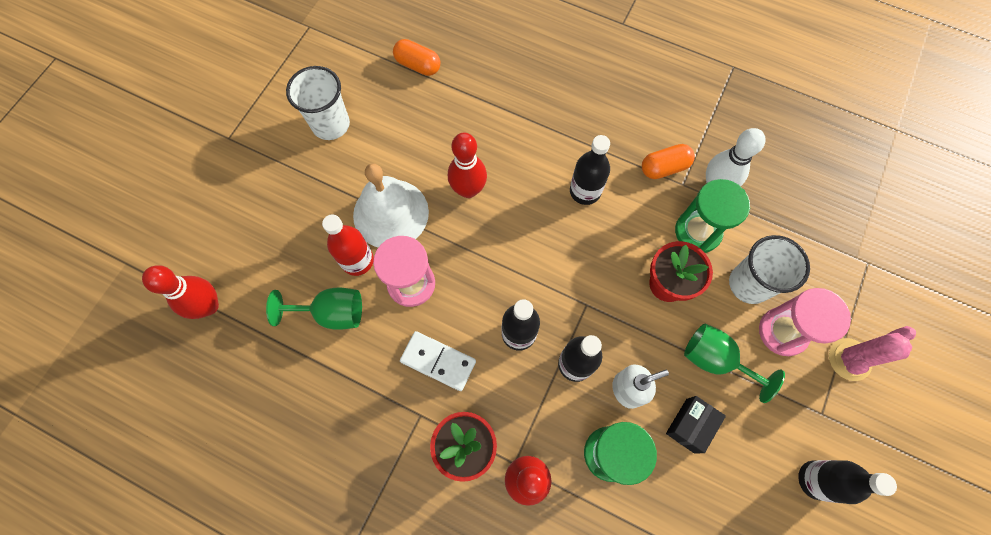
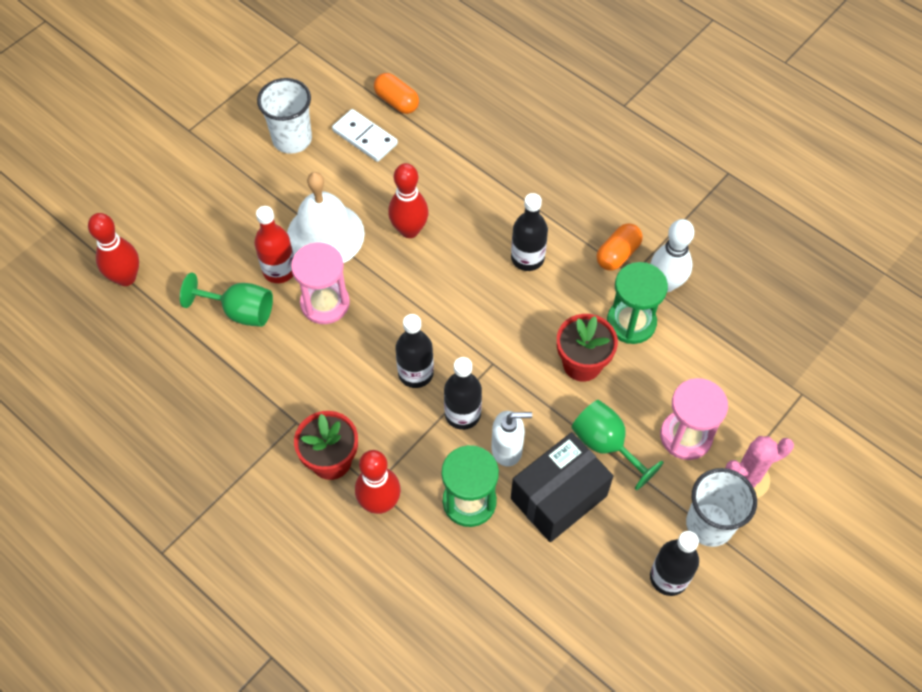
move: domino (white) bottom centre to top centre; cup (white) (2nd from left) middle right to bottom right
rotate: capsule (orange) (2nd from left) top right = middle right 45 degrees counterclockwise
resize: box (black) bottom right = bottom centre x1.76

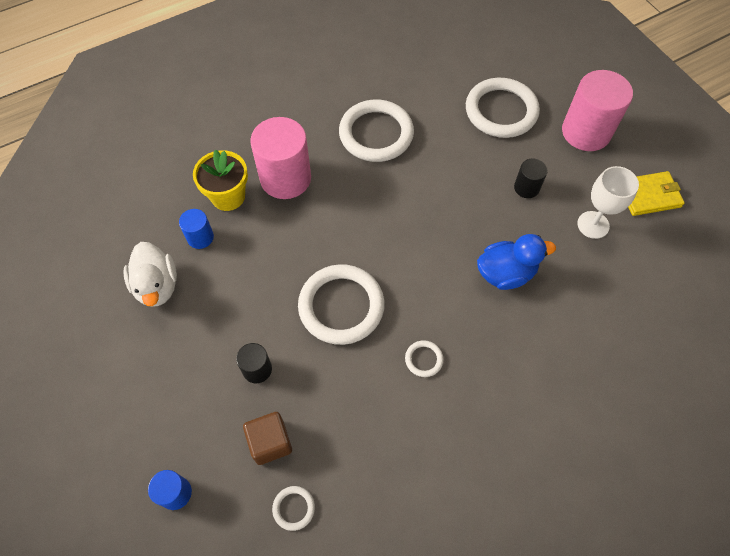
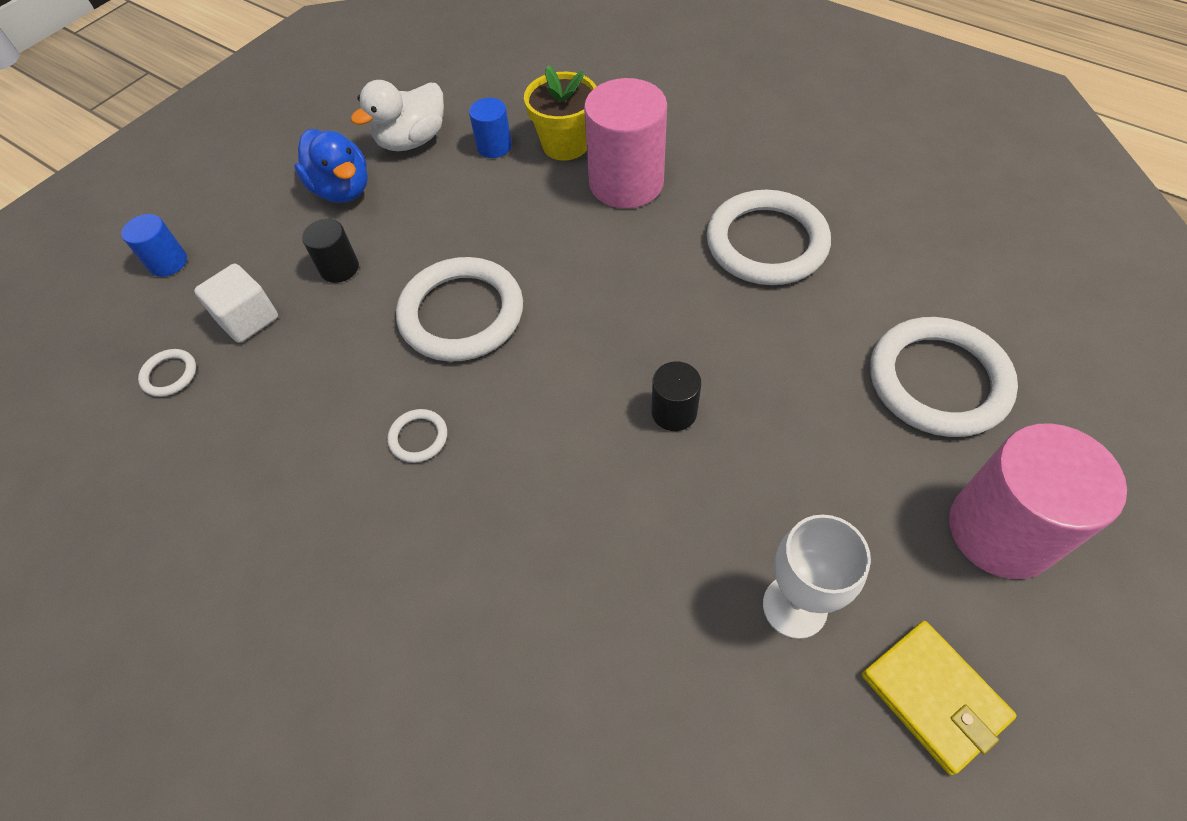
move: duck (blue) middle right to top left; cylinder (black) (2nd from left) top right to centre
recolor: cube (brown) bottom centre to cube (white) middle left

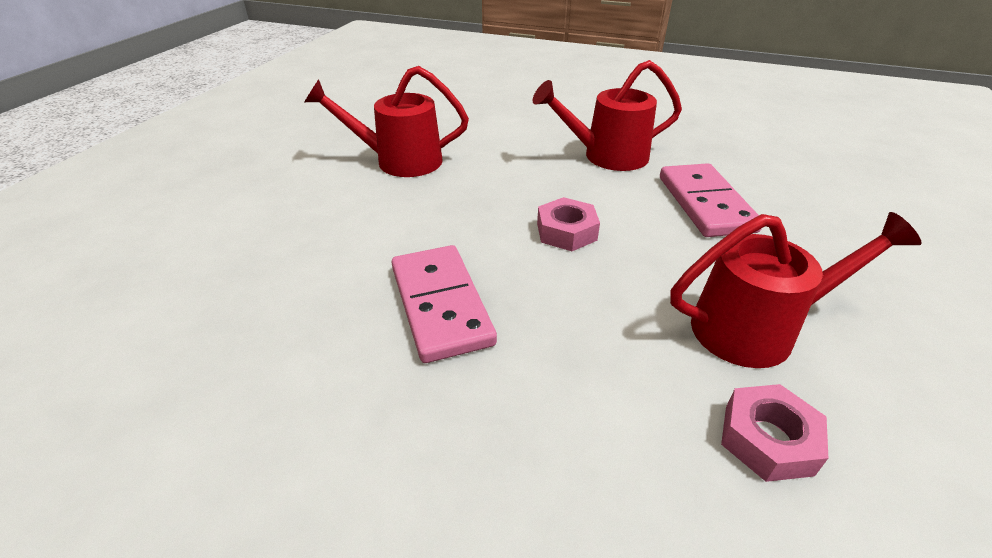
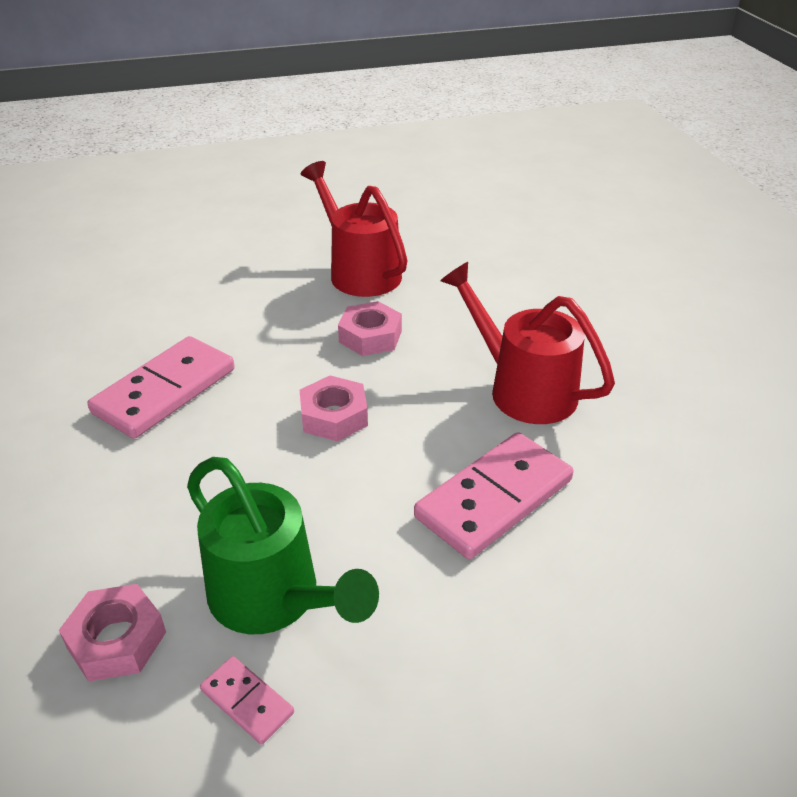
insert: domino (pink) (2nd from left) bottom left; nut (pink) (3rd from left) centre
recolor: watering can (red) (3rd from left) middle right to watering can (green) bottom centre

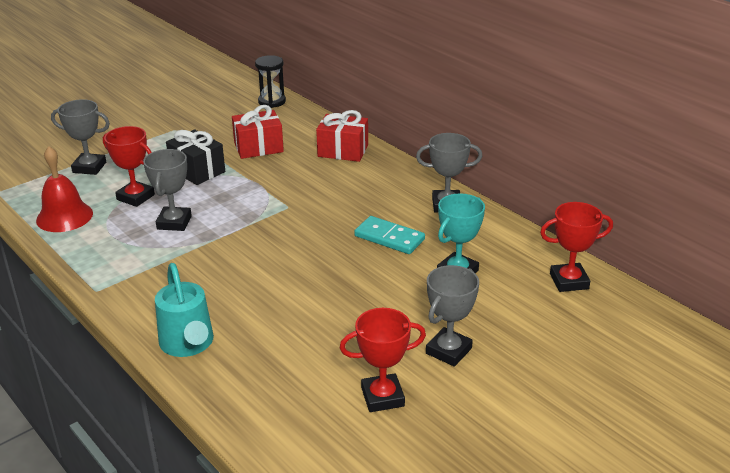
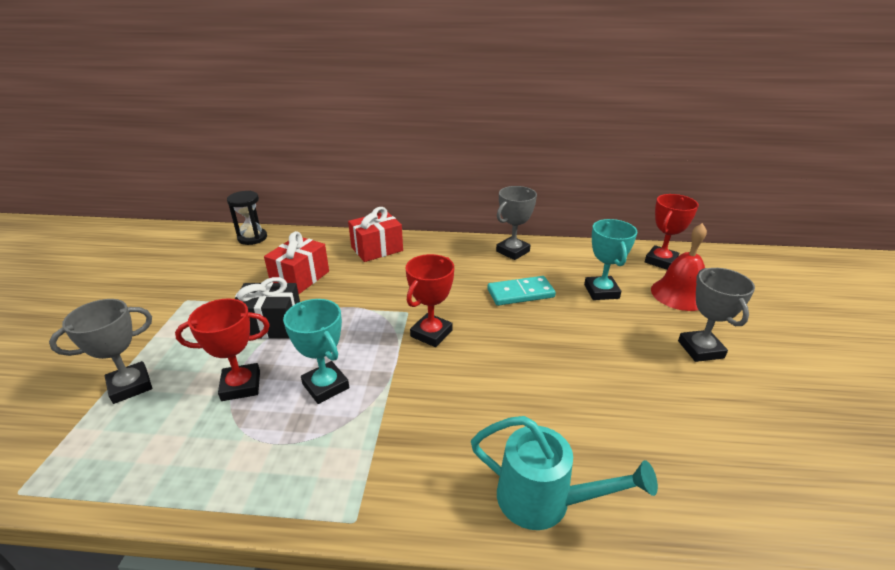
move: bell (red) middle left to middle right; trophy (red) (2nd from left) bottom centre to centre
recolor: trophy (grey) (2nd from left) middle left to trophy (turquoise) (1st from left) centre

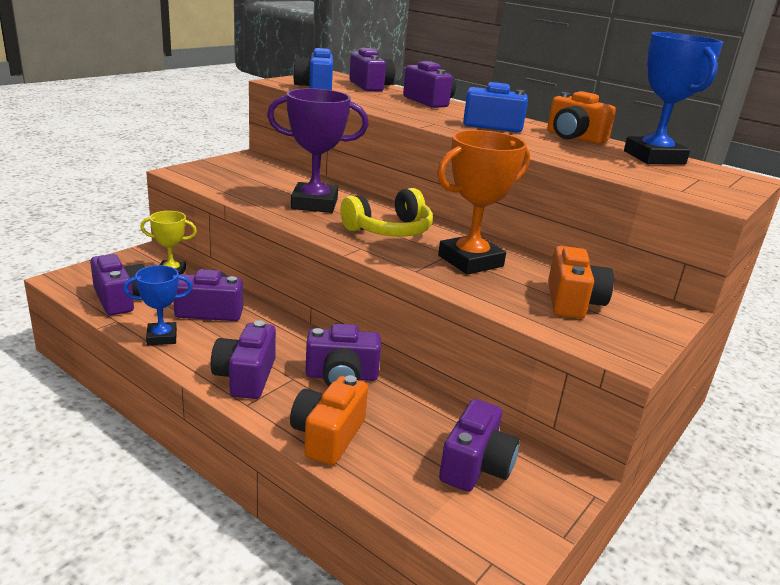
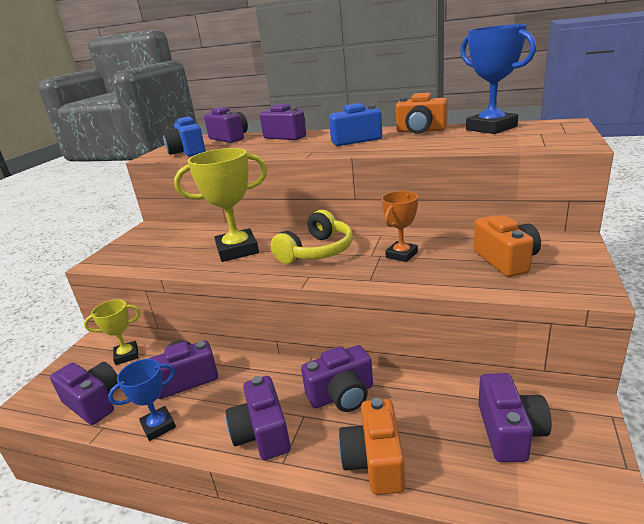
recolor: trophy (purple) top centre to trophy (yellow) (2nd from left) centre
resize: trophy (orange) centre = centre x0.57

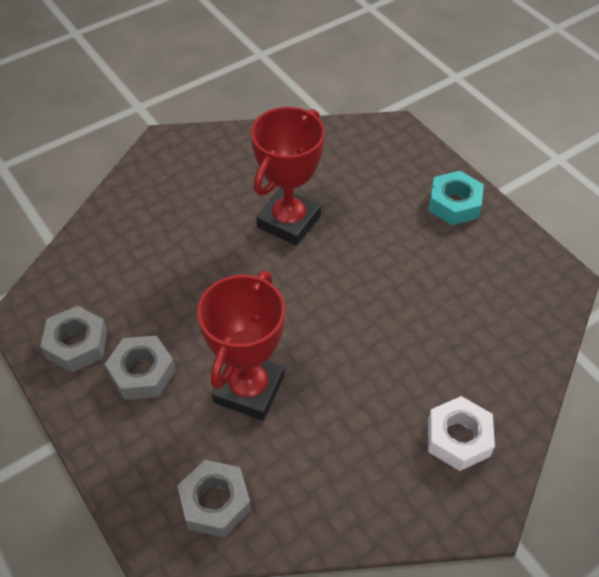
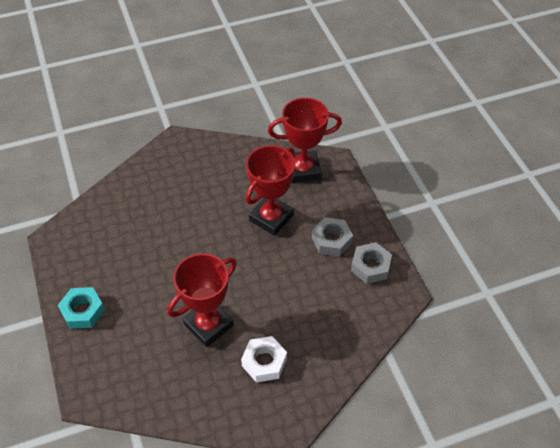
move: nut (white) bottom right to bottom centre
replace: nut (grey) (3rd from left) bottom centre to trophy (red) (3rd from left) top centre

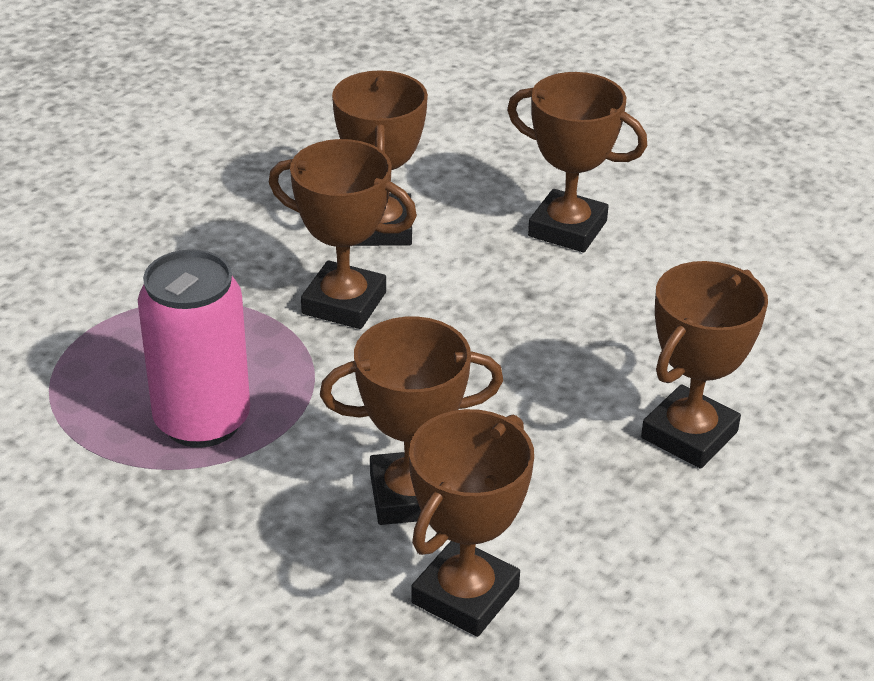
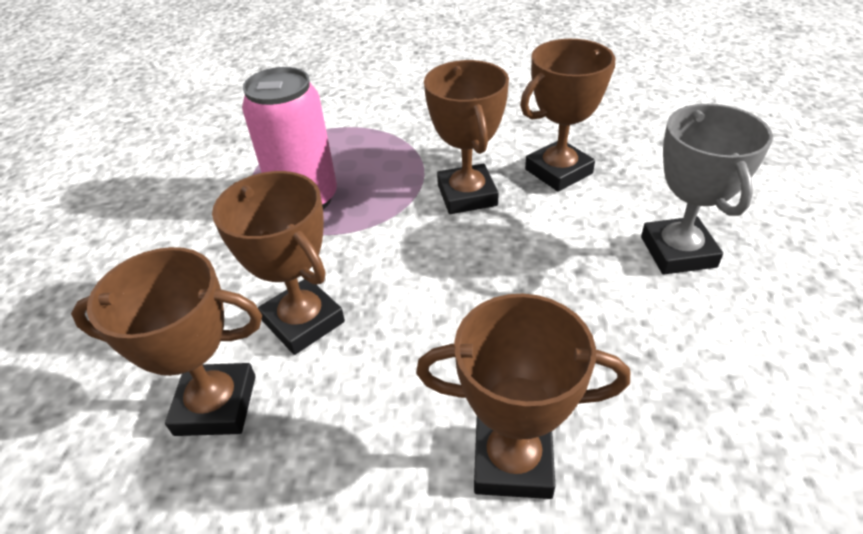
recolor: trophy (brown) (5th from left) top centre to trophy (grey) middle right

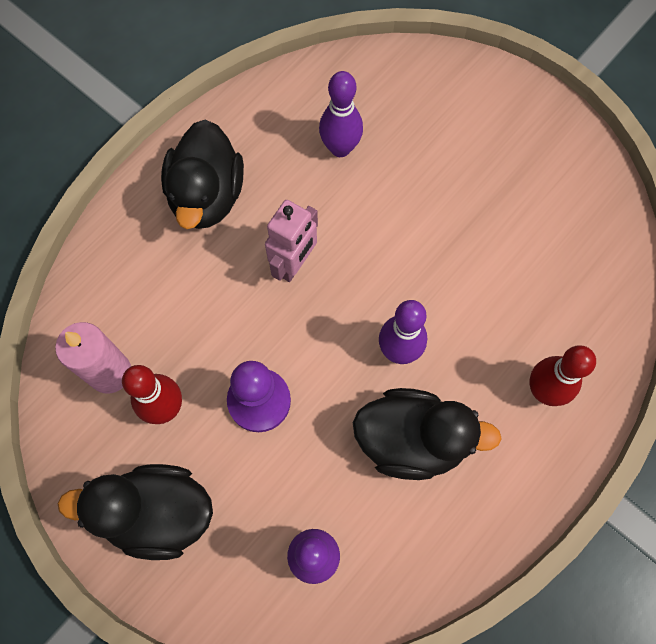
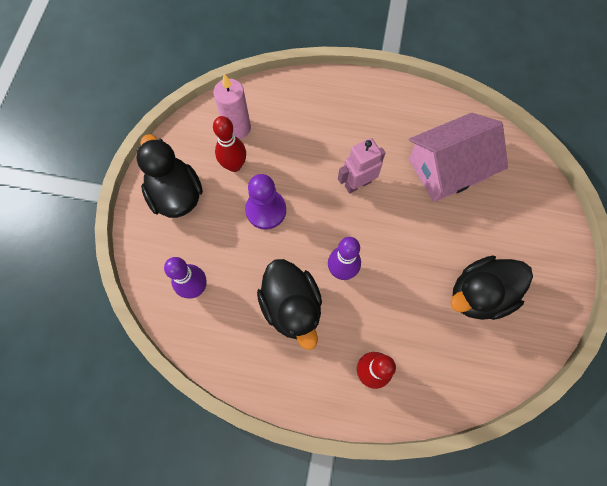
move: duck (black) (2nd from left in the first image) top left to duck (black) (3rd from left) middle right
replace: bowling pin (purple) (2nd from left) top centre to house (pink) top right
rotate: robot (pink) centre = centre 150 degrees clockwise

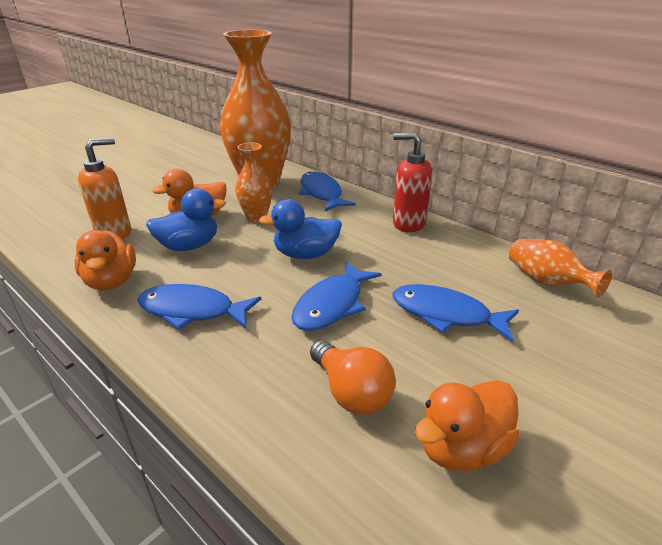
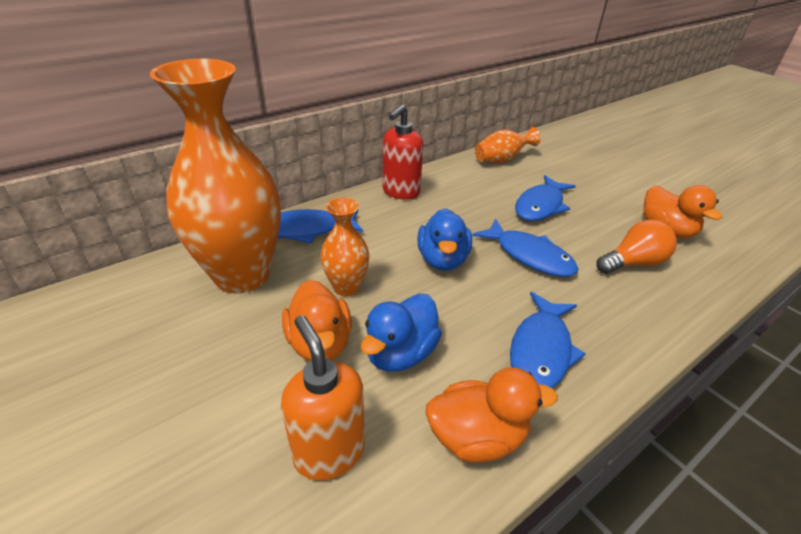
rotate: duck (blue) (1st from left) middle left = centre 135 degrees counterclockwise

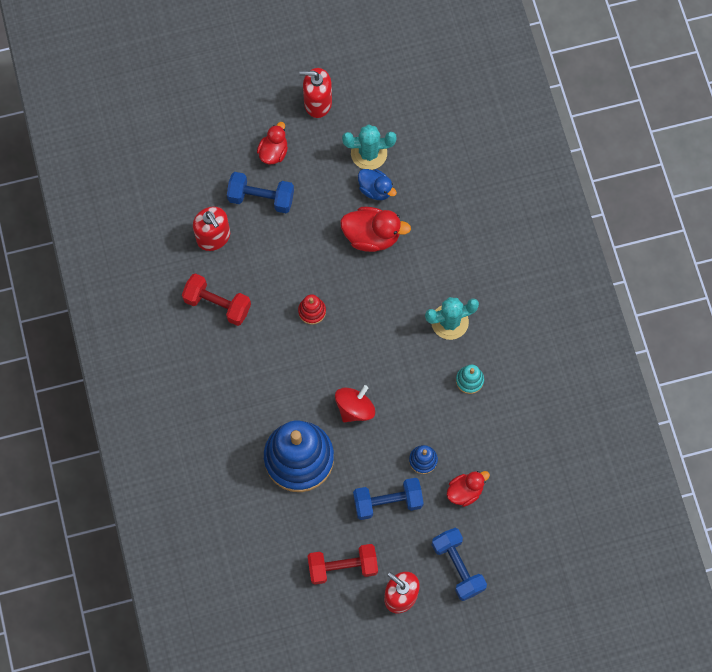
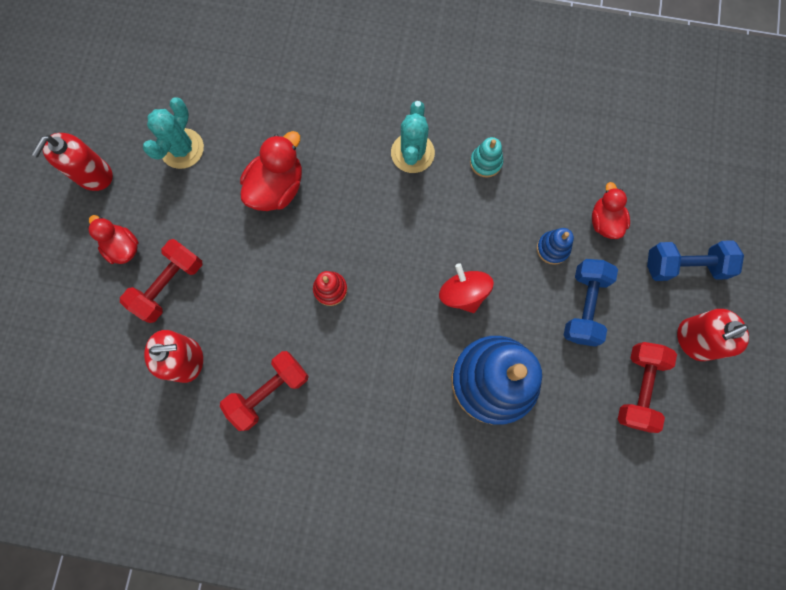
delete: duck (blue) top centre
recolor: dumbbell (blue) (1st from left) top centre to dumbbell (red) (1st from left) middle left

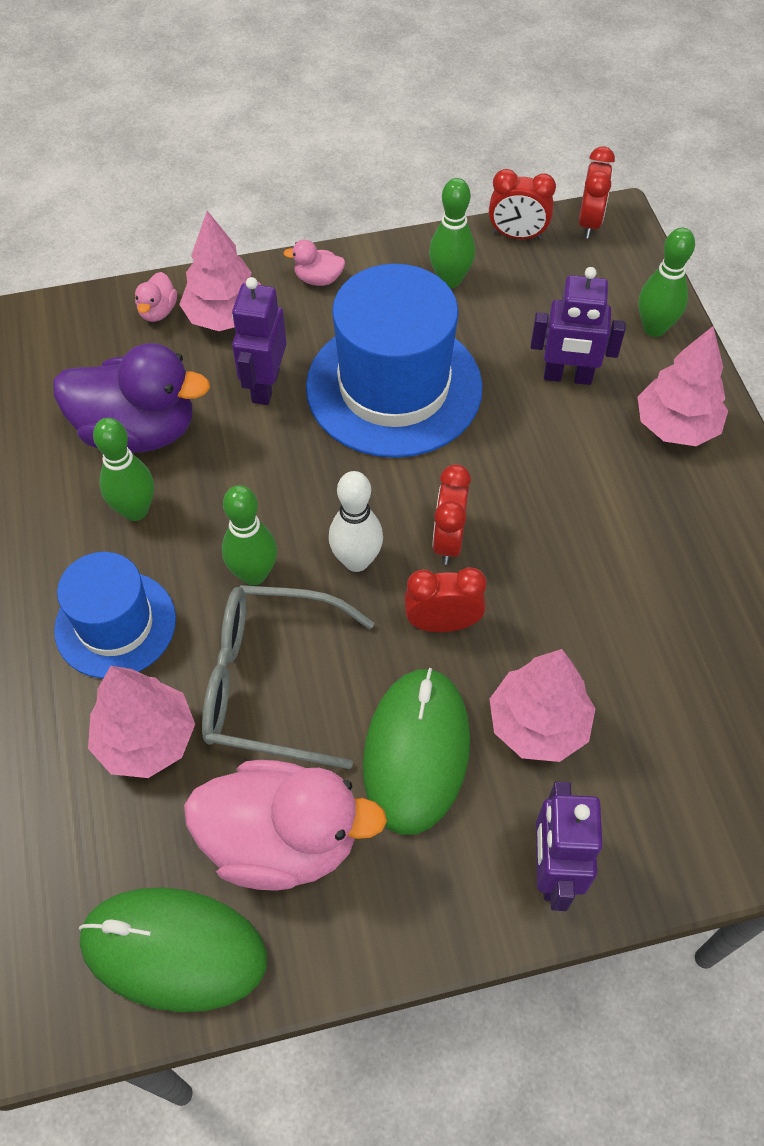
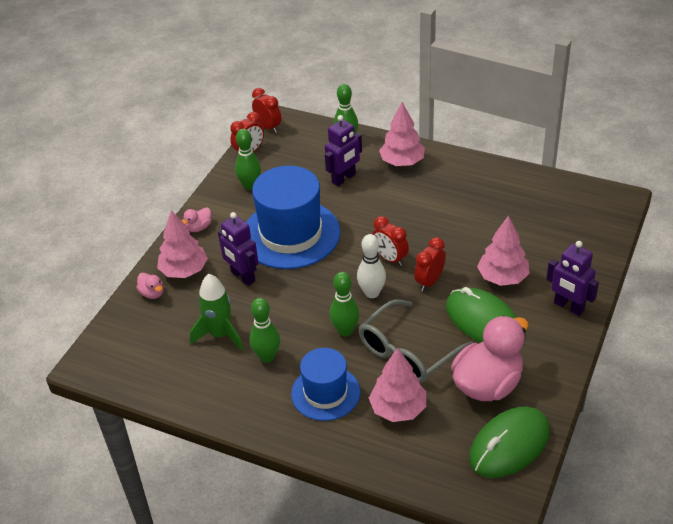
replace: duck (purple) middle left to rocket (green) middle left

